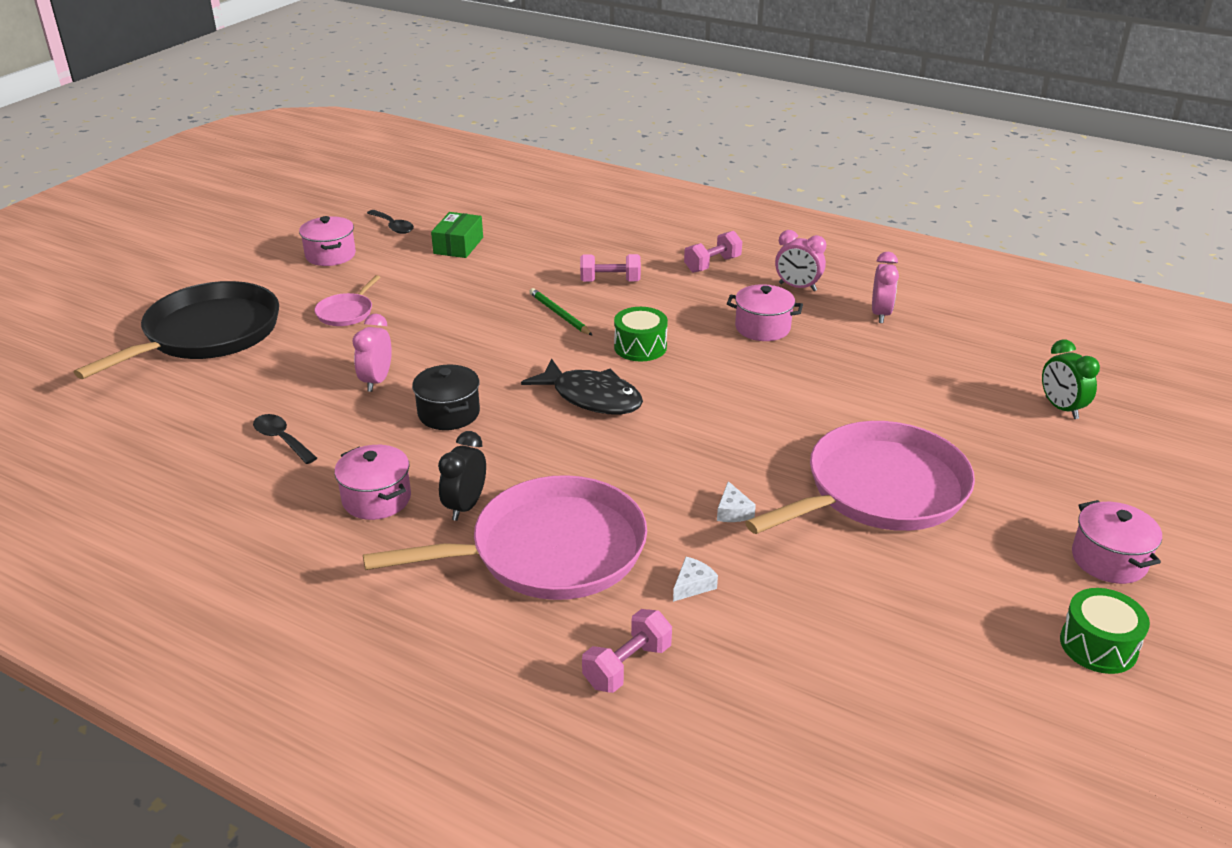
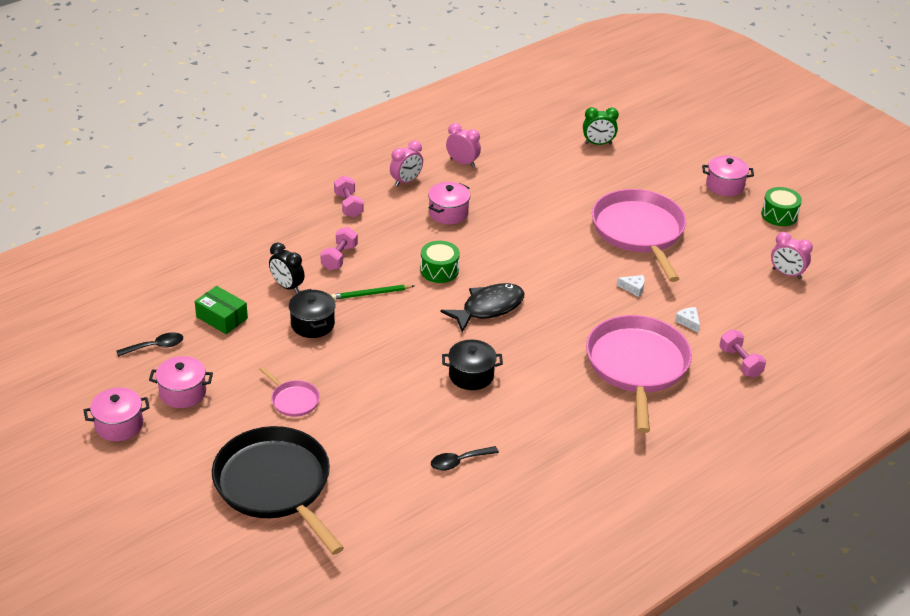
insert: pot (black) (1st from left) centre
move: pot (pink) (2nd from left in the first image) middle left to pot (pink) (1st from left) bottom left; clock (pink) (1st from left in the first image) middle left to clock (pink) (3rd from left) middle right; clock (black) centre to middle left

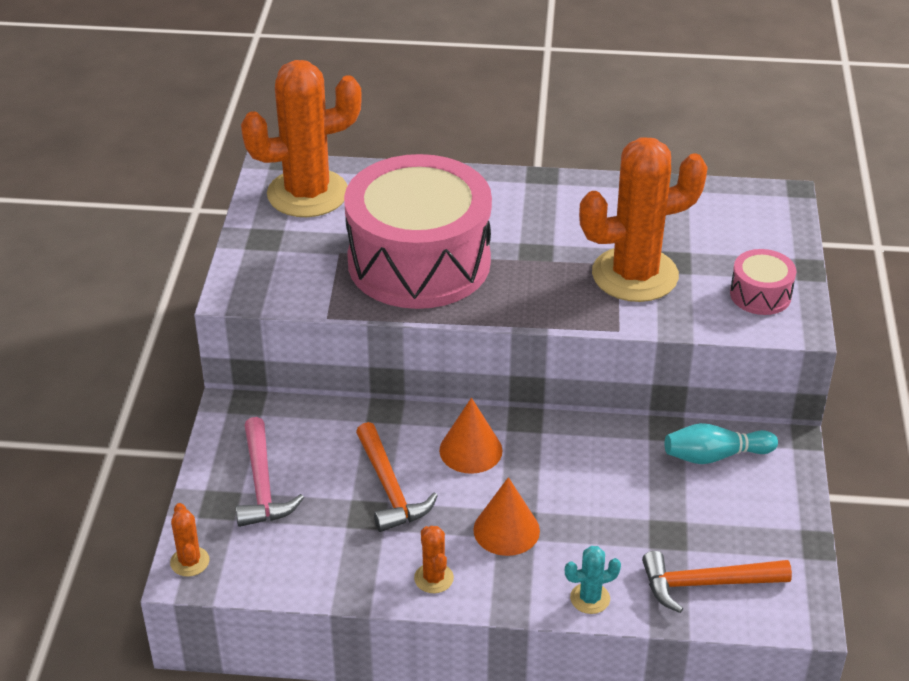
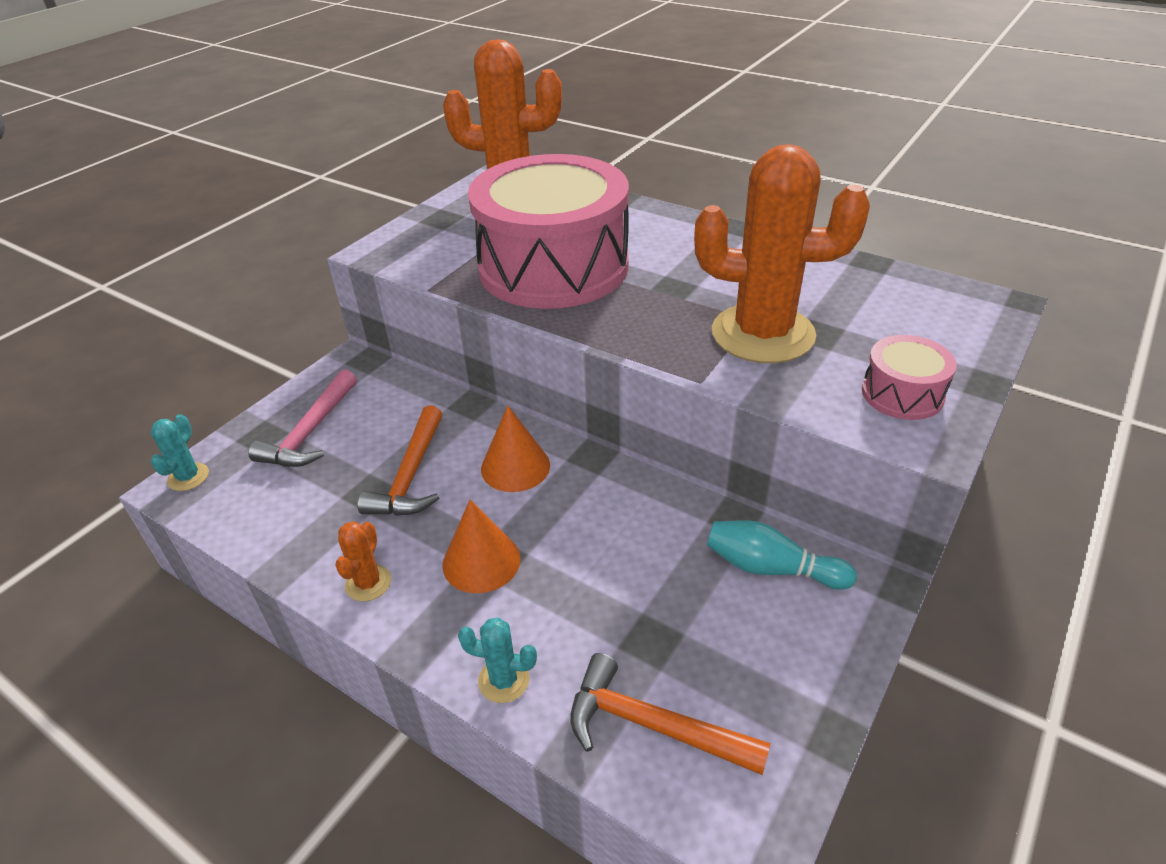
recolor: cactus (orange) (1st from left) bottom left to cactus (turquoise) (1st from left) middle left

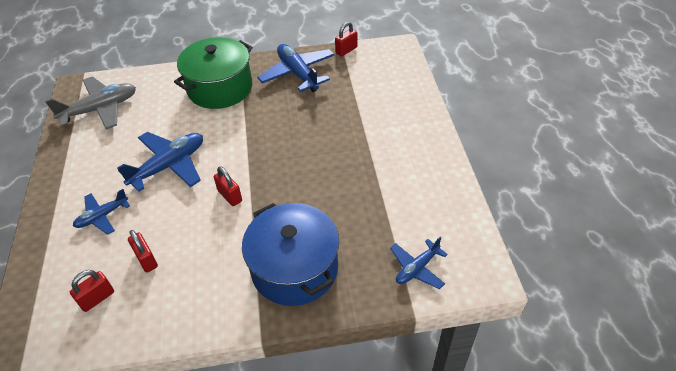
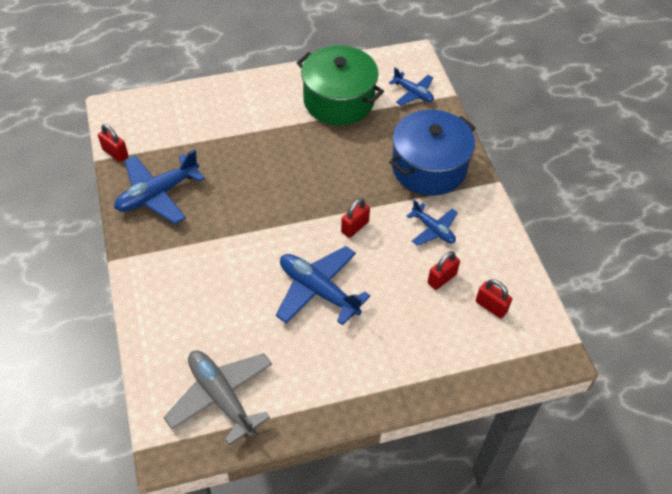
move: plane (blue) (1st from left in the first image) middle left to plane (blue) (4th from left) centre; pot (green) top left to top centre

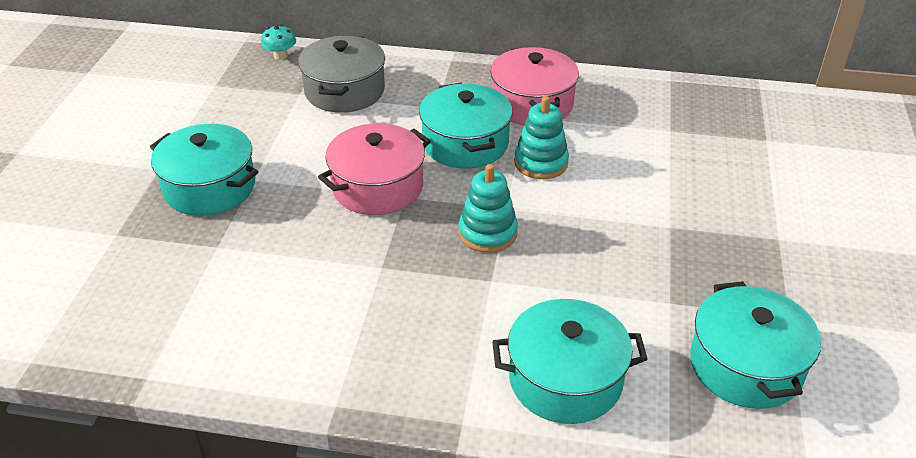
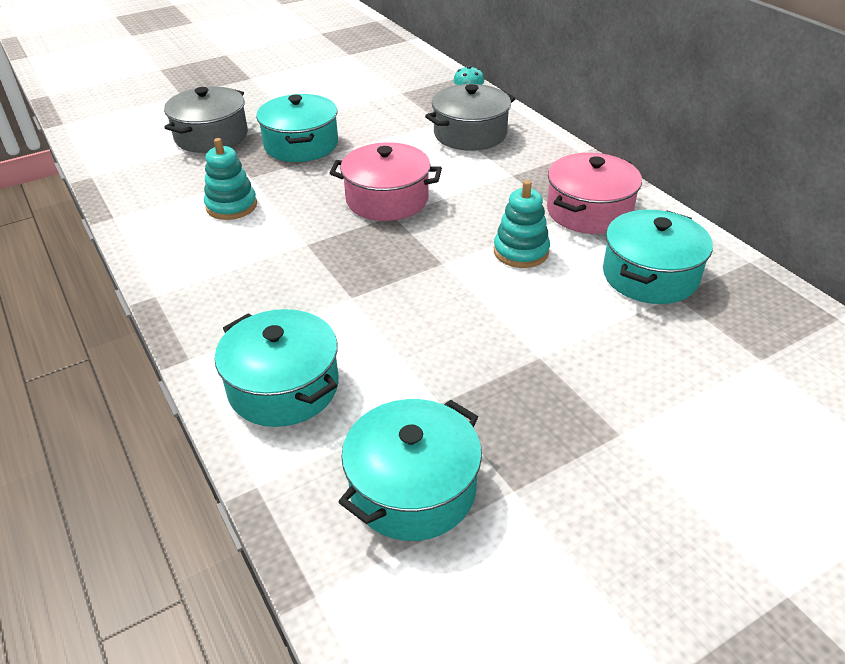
insert: pot (grey) (1st from left) top left
move: pot (turquoise) (2nd from left in the first image) top centre to pot (turquoise) (4th from left) middle right; stacking toy (turquoise) (1st from left) centre to top left

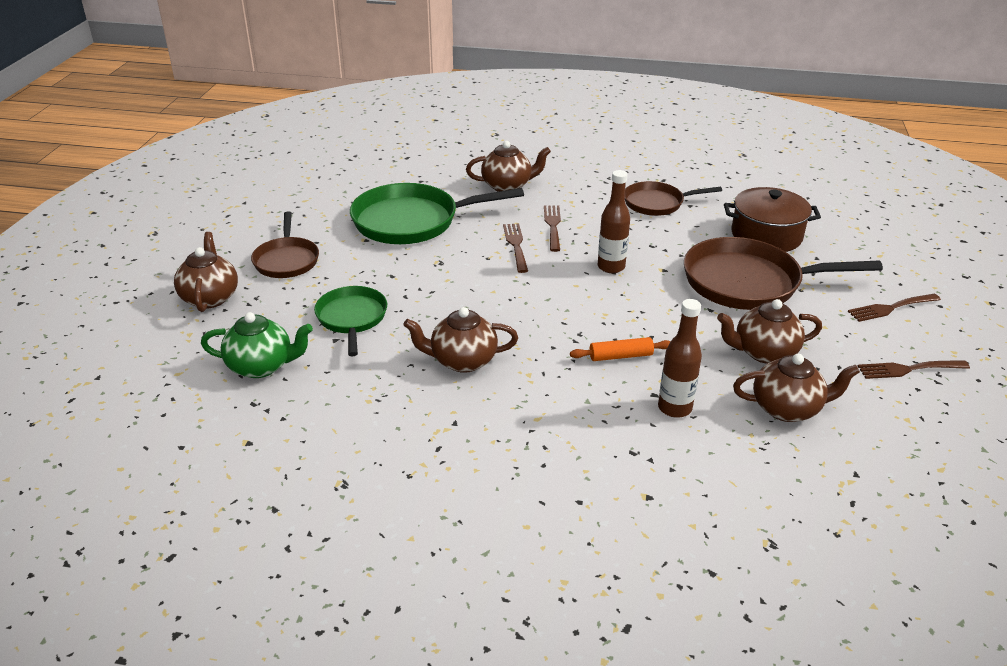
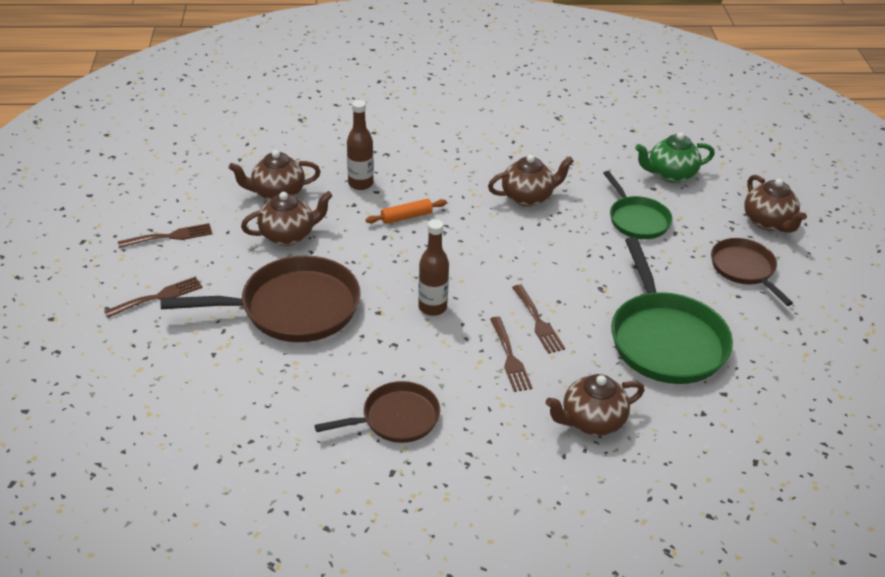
delete: pot (brown) top right
rotate: pan (green) (2nd from left) top centre = middle right 105 degrees clockwise

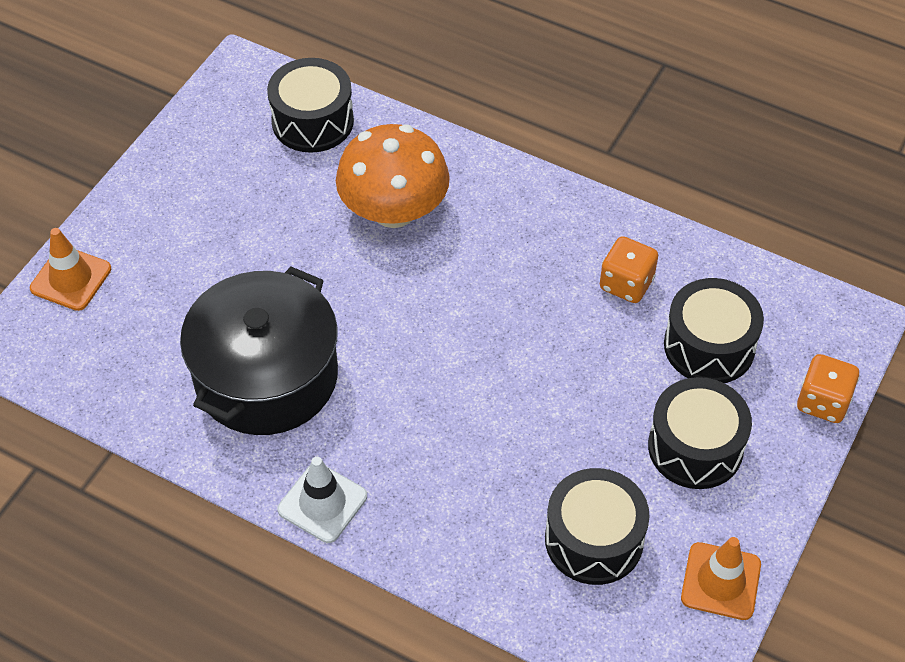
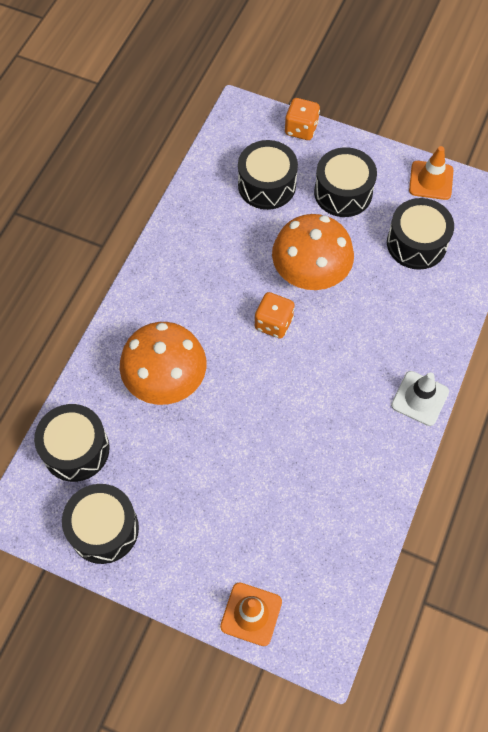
delete: pot (black) middle left
insert: drum (black) (2nd from left) bottom left; mushroom (orange) (2nd from left) centre
move: dice (orange) (1st from left) middle right to centre

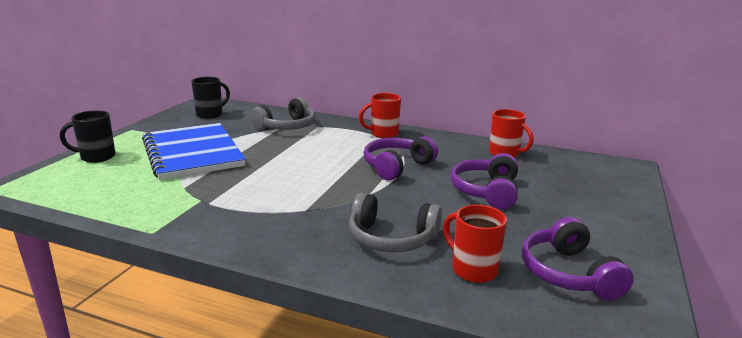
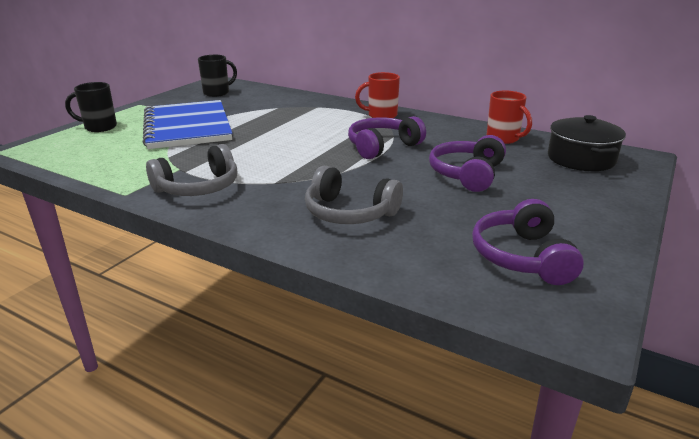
delete: mug (red) (2nd from left) bottom centre
insert: pot (black) top right
move: headphones (grey) (1st from left) centre to middle left

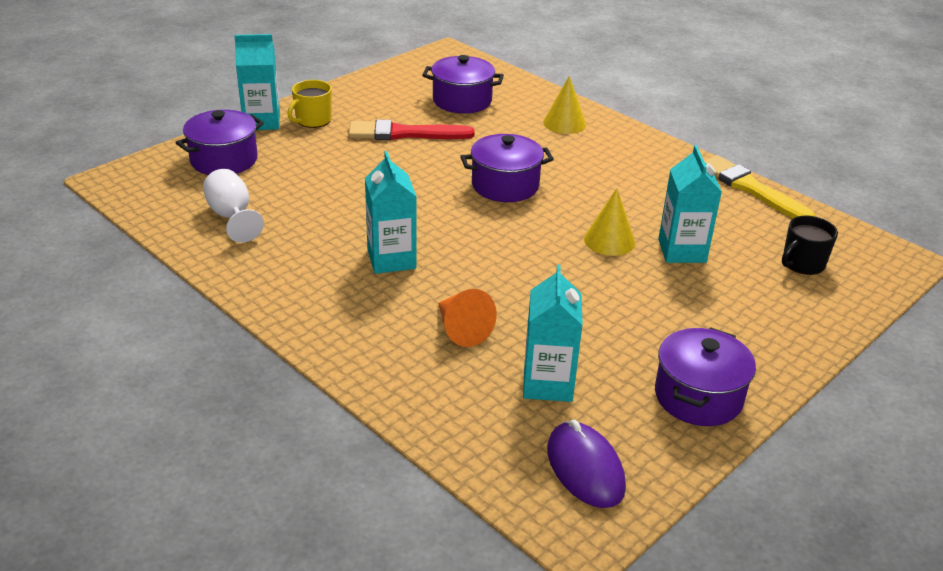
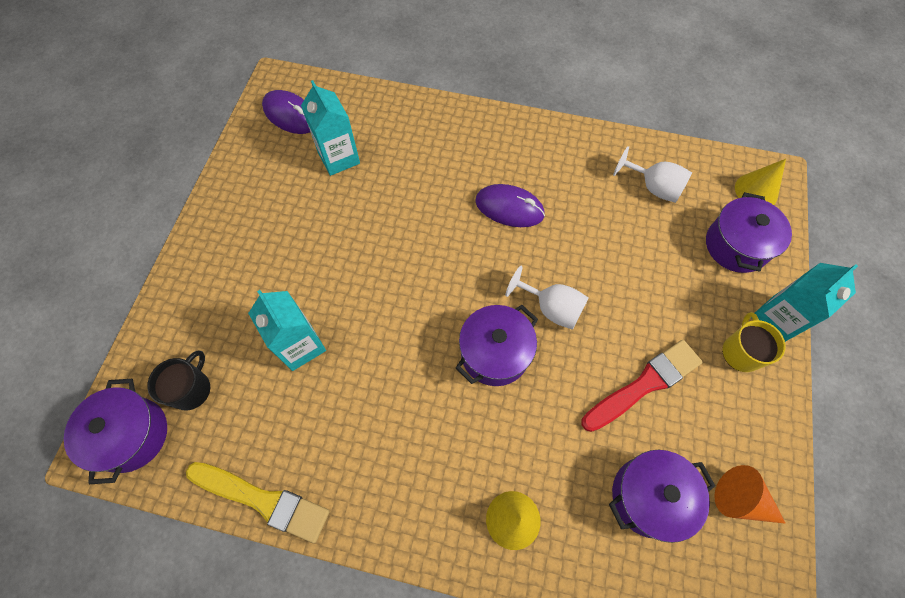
insert: goblet (white) (1st from left) centre
move: cone (orange) centre to bottom right; cone (yellow) (2nd from left) centre to top right; pot (purple) (4th from left in the first image) middle right to pot (purple) (1st from left) bottom left
replace: carton (turquoise) (2nd from left) centre to mouse (purple) (2nd from left) centre

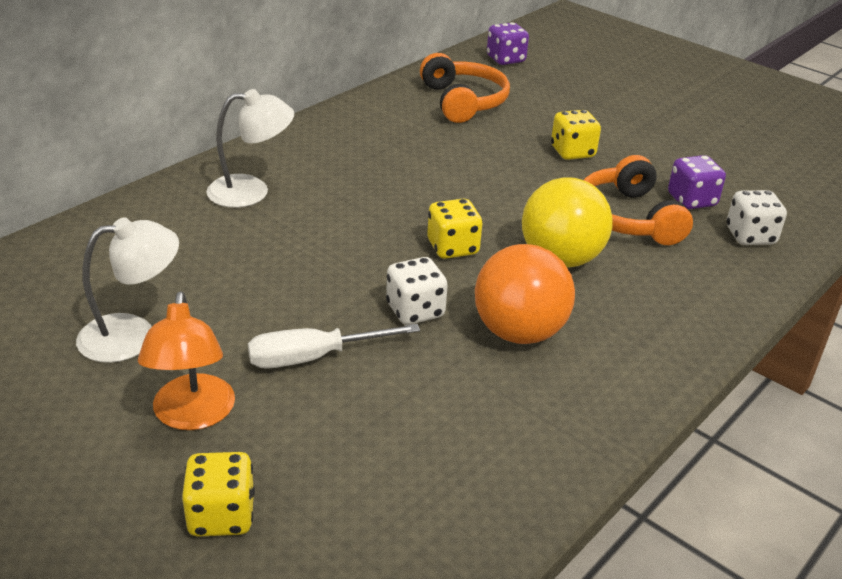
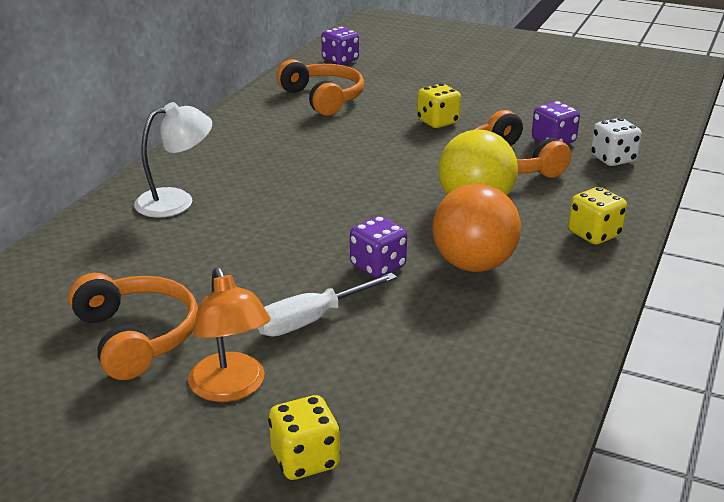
move: dice (yellow) (2nd from left in the first image) centre to dice (yellow) (3rd from left) middle right
replace: lamp (white) (1st from left) middle left to headphones (orange) (1st from left) middle left
recolor: dice (white) (1st from left) centre to dice (purple) (2nd from left) centre

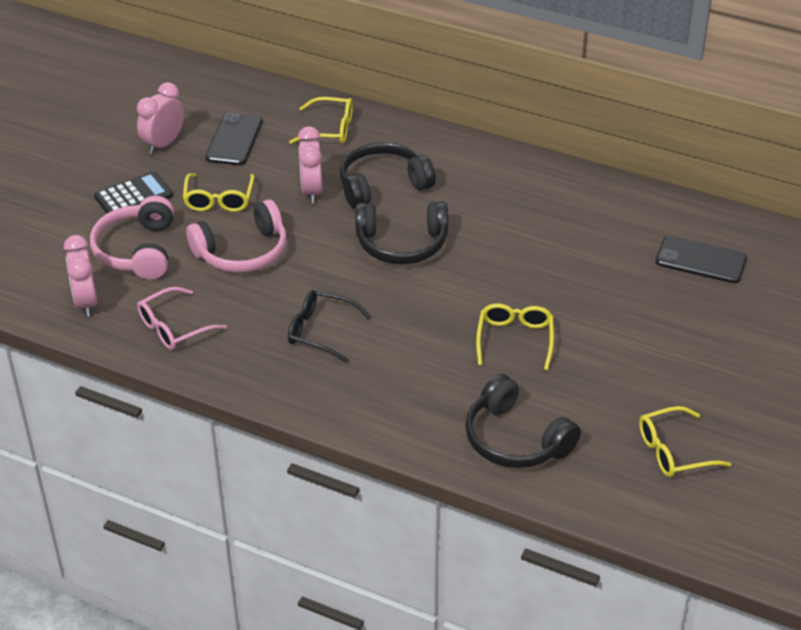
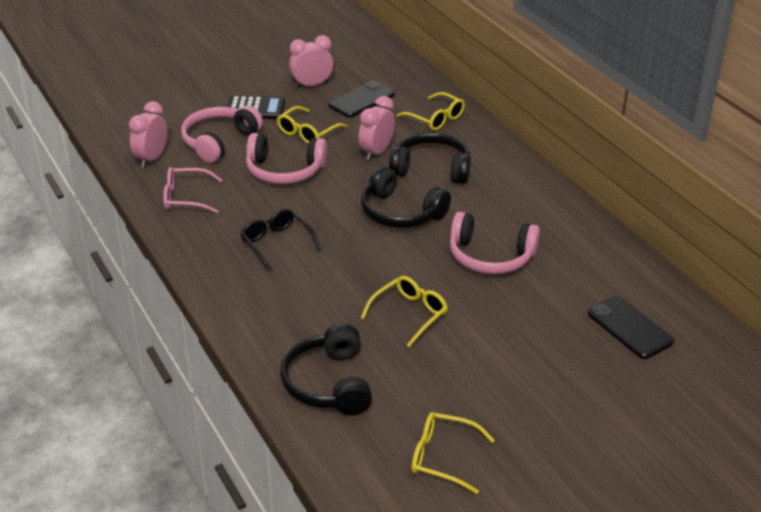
insert: headphones (pink) (3rd from left) centre

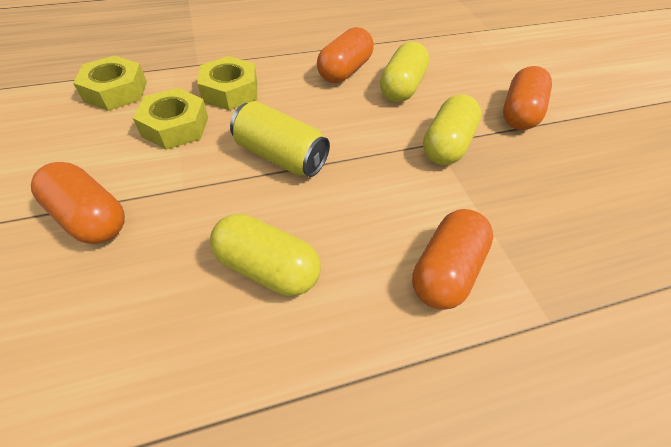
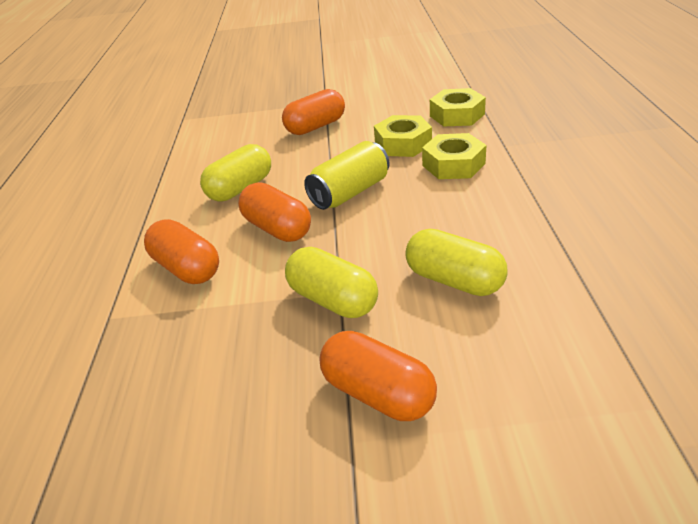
move: capsule (orange) (2nd from left) top centre to centre

